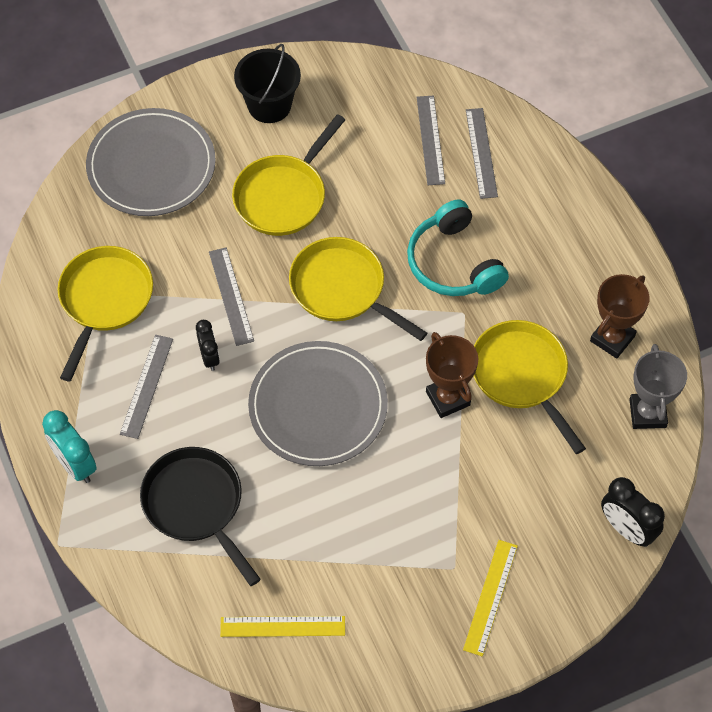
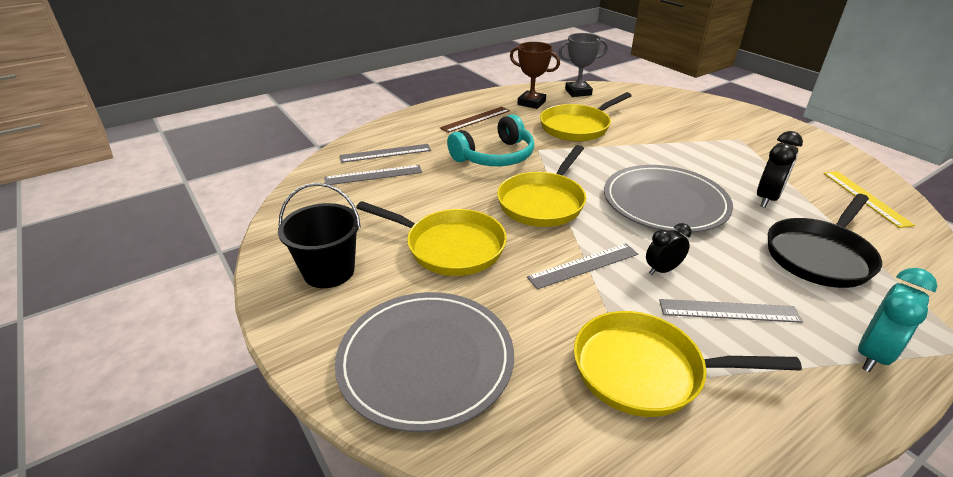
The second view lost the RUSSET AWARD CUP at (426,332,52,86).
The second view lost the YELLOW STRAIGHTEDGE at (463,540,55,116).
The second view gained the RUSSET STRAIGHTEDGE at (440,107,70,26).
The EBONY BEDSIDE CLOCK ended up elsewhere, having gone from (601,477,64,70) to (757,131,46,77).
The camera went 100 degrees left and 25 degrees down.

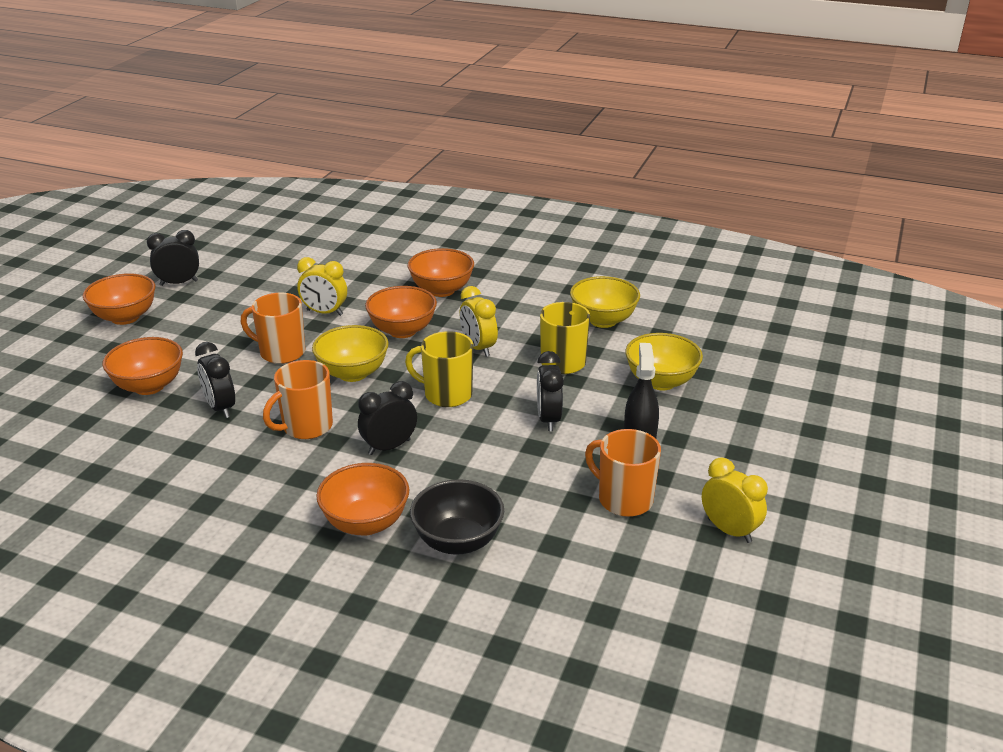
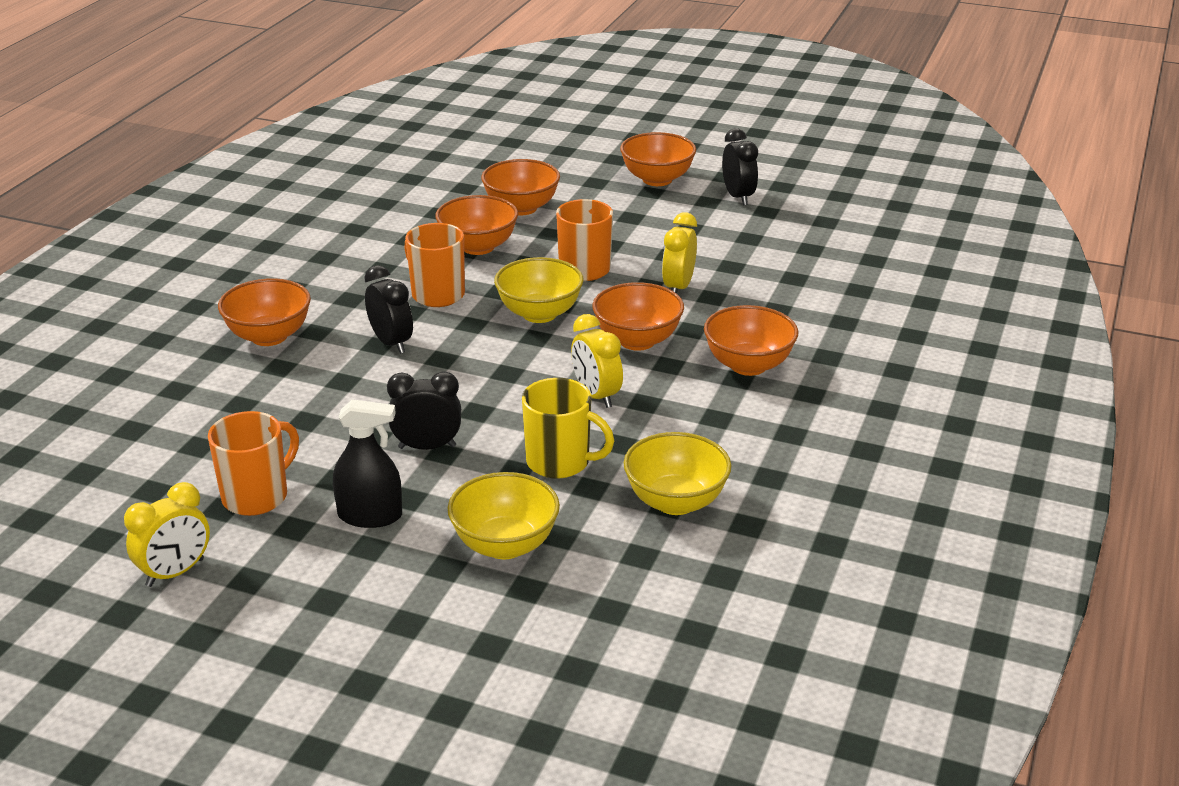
The second view lost the YELLOW COFFEE MUG at (405,331,68,76).
The second view lost the EBONY DEEP DISH at (410,479,94,76).
Where the EBONY BEDSIDE CLOCK stood at (195,342,40,76), the ORANGE DEEP DISH came to stand at (435,195,83,60).
The YELLOW BEDSIDE CLOCK at (459,286,39,71) ended up facing another way, 90 degrees counterclockwise from before.
The camera went 90 degrees right and 0 degrees up.

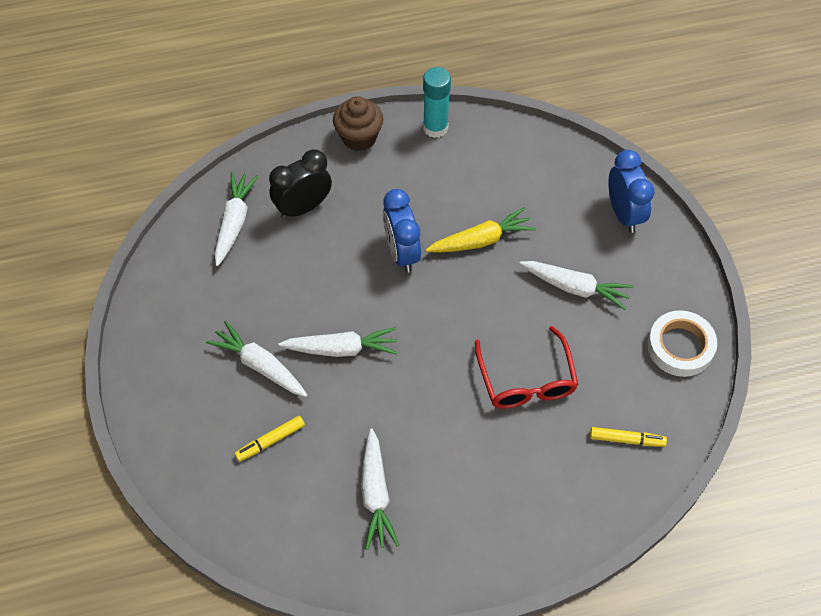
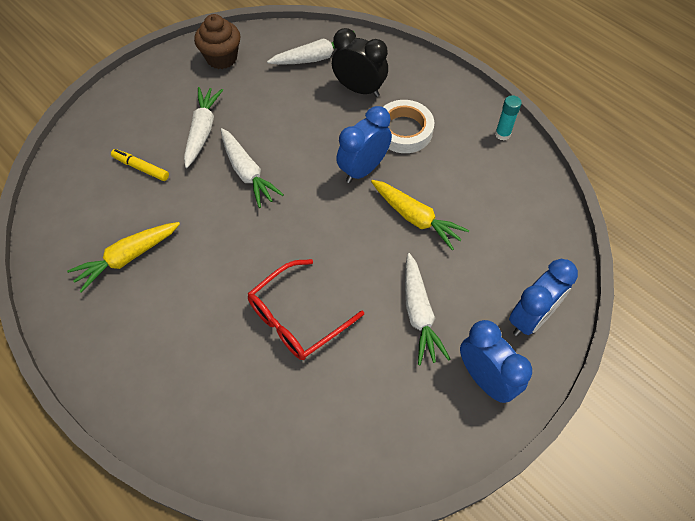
The second view lost the YELLOW MARKER at (590,427,77,20).
The second view gained the BLUE BEDSIDE CLOCK at (460,320,72,83).
The RUSSET MUFFIN ended up elsewhere, having gone from (333,96,50,55) to (194,14,47,55).
The PURE WHITE TAPE ended up elsewhere, having gone from (647,310,70,67) to (383,100,51,53).
What was the PURE WHITE TOY CARROT at (361,428,38,122) turned into the YELLOW TOY CARROT at (67,222,113,71).
The size of the TEAL STICK OF GLUE at (423,67,28,71) changed by a factor of 0.63.
The camera went 60 degrees right and 0 degrees up.

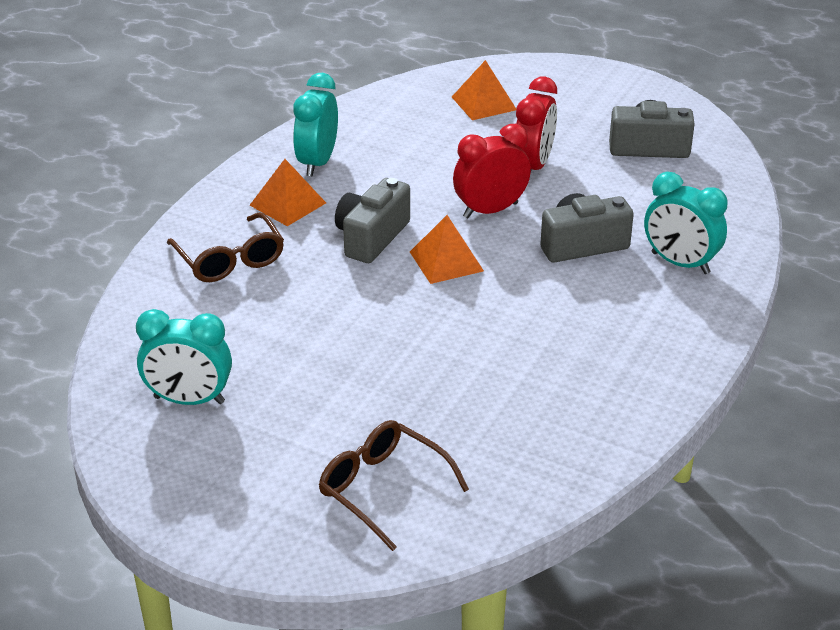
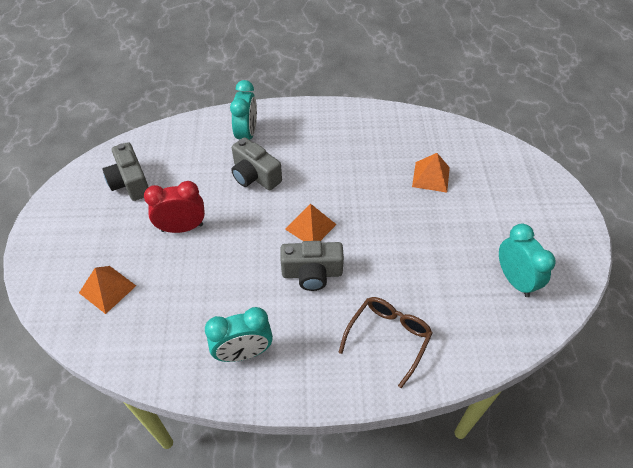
The second view lost the RUSSET SPECTACLES at (319,420,150,131).
The second view lost the RED BEDSIDE CLOCK at (453,124,78,95).
The ORANGE SOLID PYRAMID ended up elsewhere, having gone from (250,159,76,67) to (412,153,38,39).
The camera went 120 degrees left and 15 degrees up.

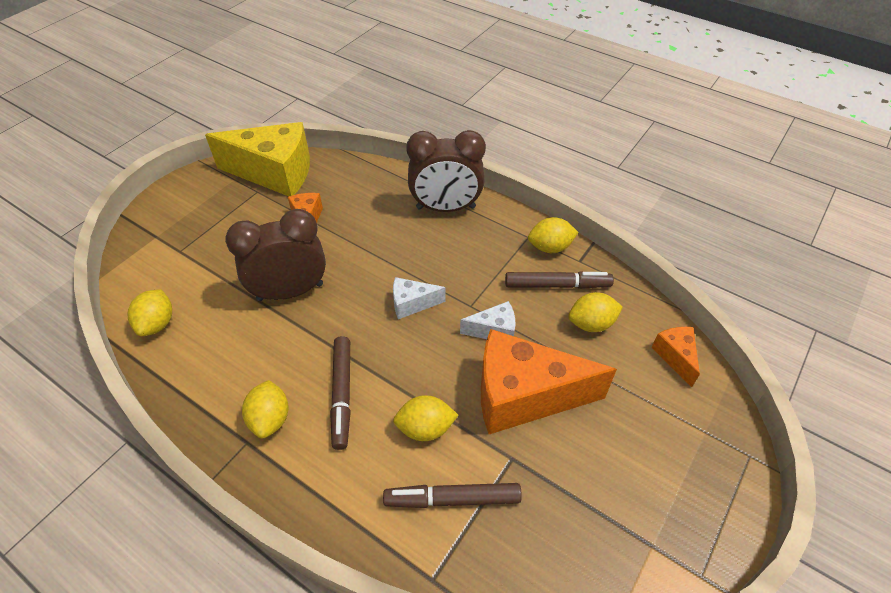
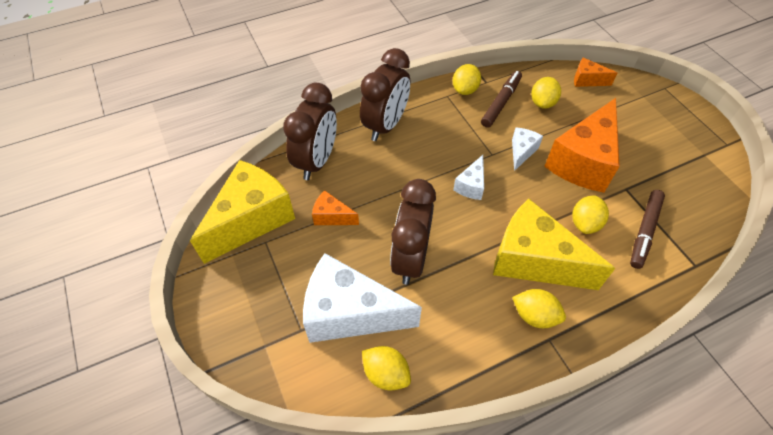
The second view gained the RUSSET BEDSIDE CLOCK at (283,83,54,97).
The second view gained the PURE WHITE CHEESE at (303,253,119,90).
Where the RUSSET MARKER stood at (330,336,21,114), the YELLOW CHEESE came to stand at (493,199,122,91).
The camera went 60 degrees left and 5 degrees up.

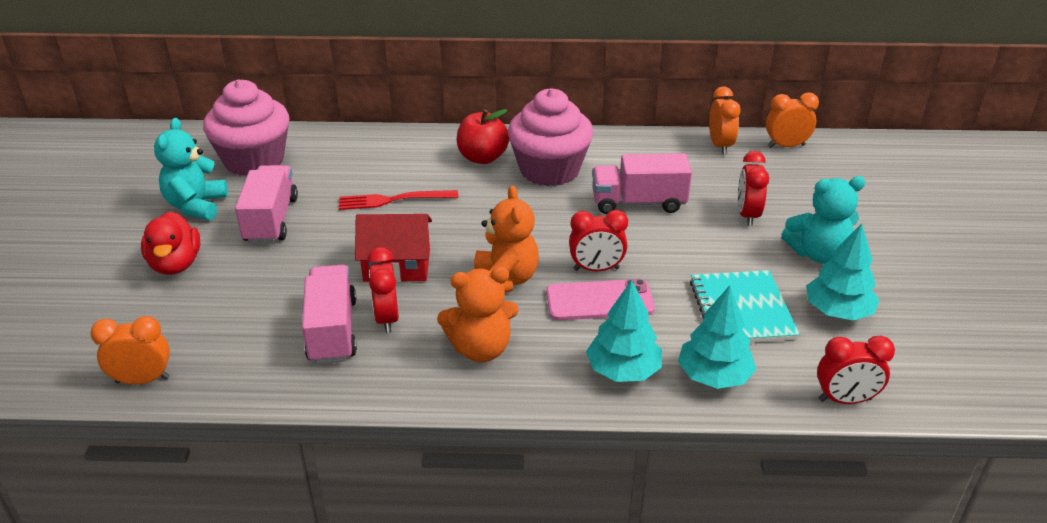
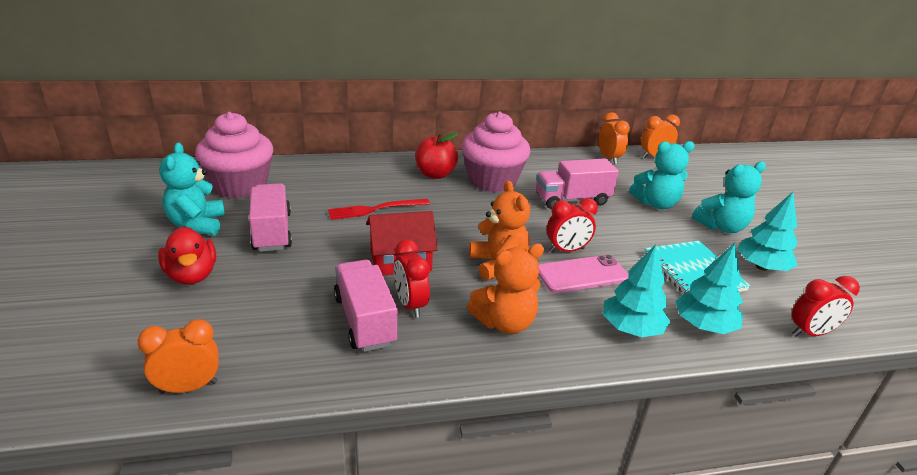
Where the RED BEDSIDE CLOCK stood at (738,151,31,75), the TEAL TEDDY came to stand at (629,141,66,68).
The camera went 15 degrees left and 5 degrees down.

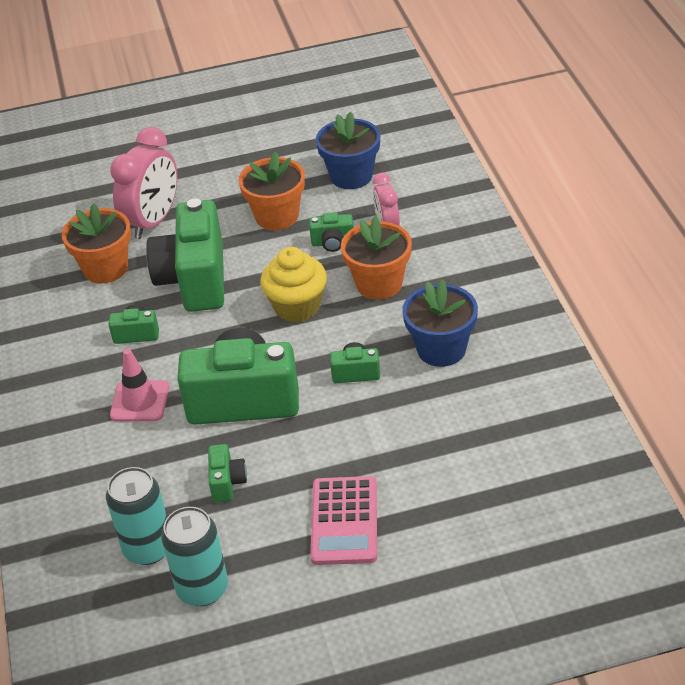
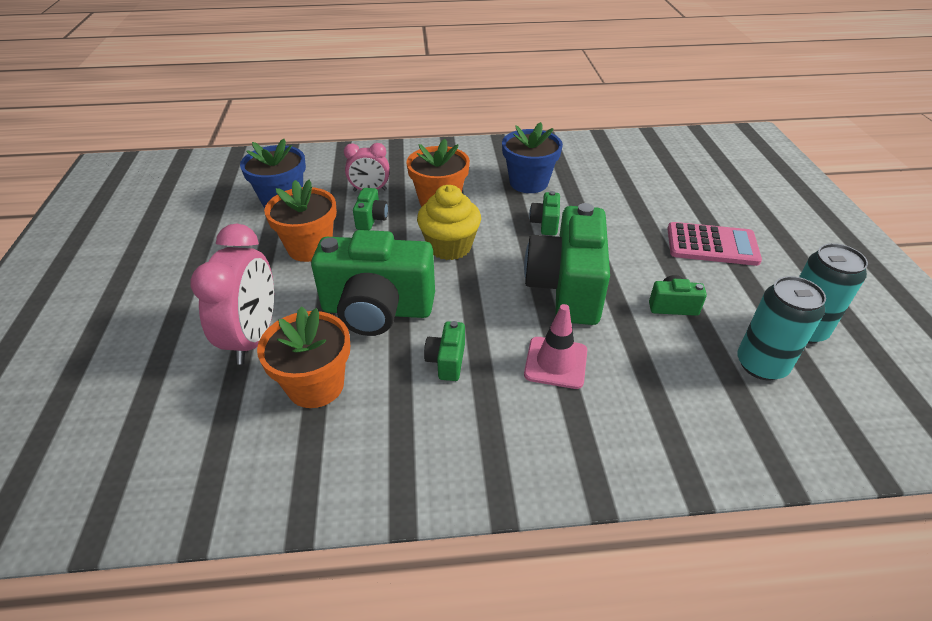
The ROSE-PINK BEDSIDE CLOCK at (110,127,67,112) ended up facing another way, 60 degrees clockwise from before.
The camera went 85 degrees left and 0 degrees up.

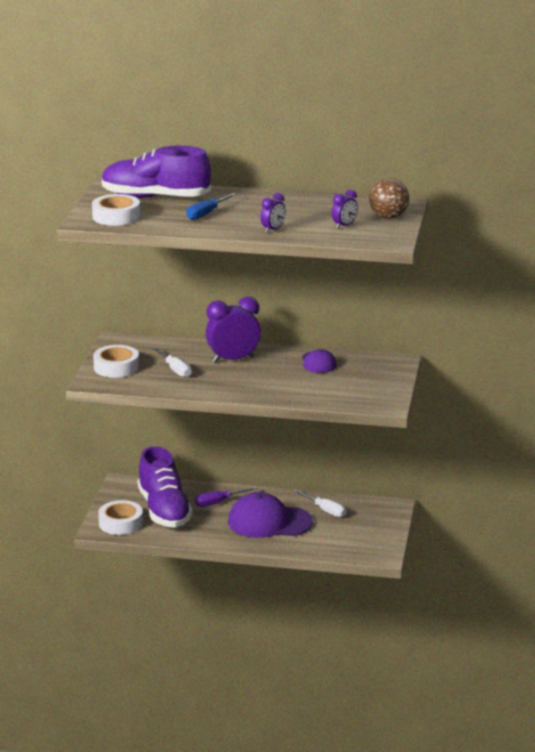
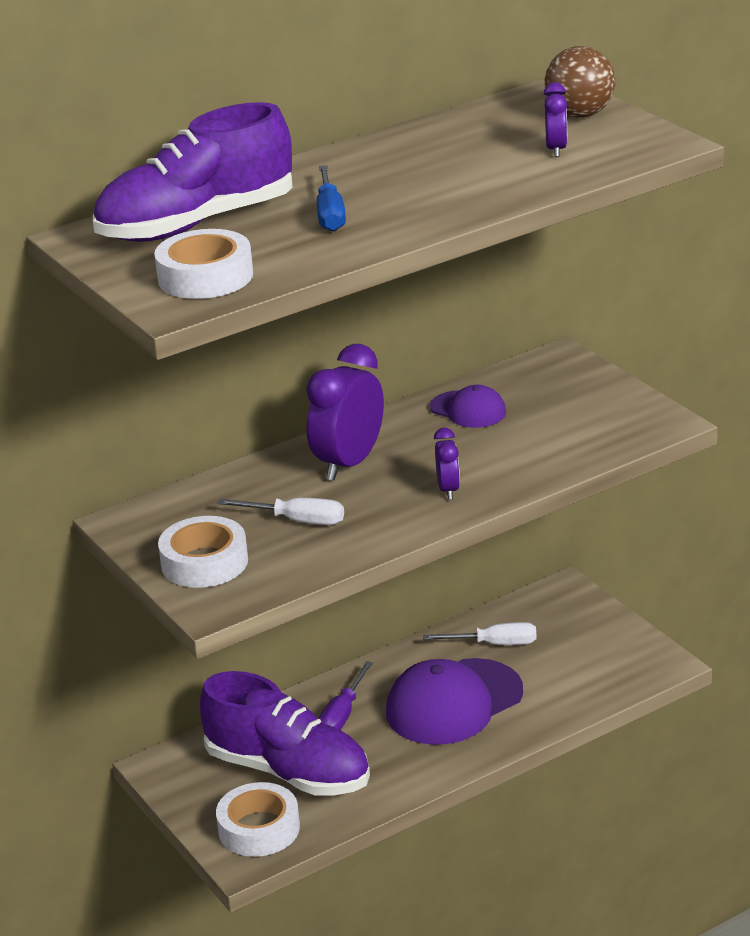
The VIOLET BEDSIDE CLOCK ended up elsewhere, having gone from (260,193,26,40) to (434,427,26,73).
The camera went 40 degrees left and 5 degrees up.

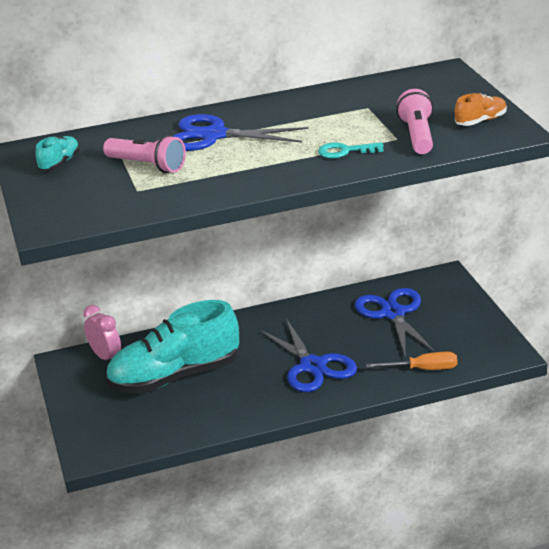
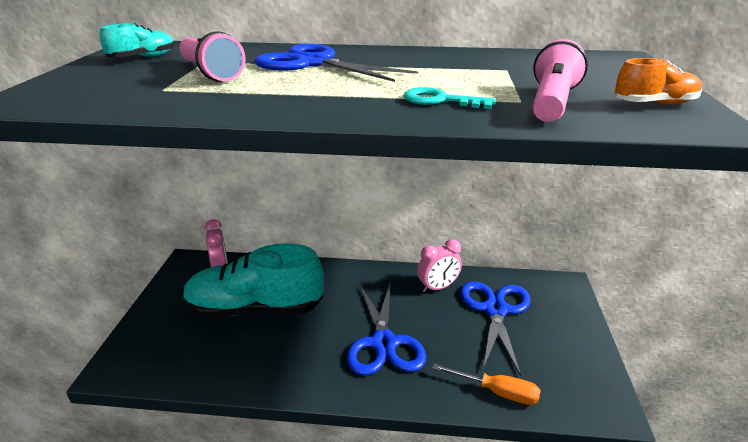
The second view gained the ROSE-PINK BEDSIDE CLOCK at (417,239,45,53).
The camera went 20 degrees right and 0 degrees up.

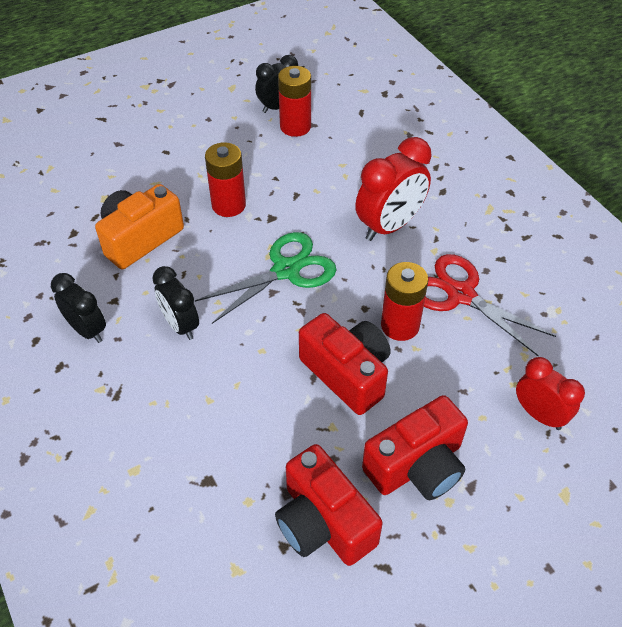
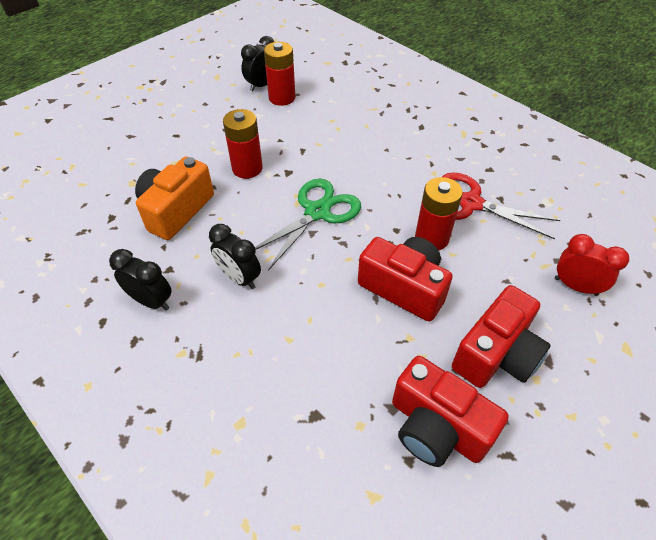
The second view lost the RED BEDSIDE CLOCK at (355,137,77,104).
The camera went 15 degrees left and 0 degrees up.

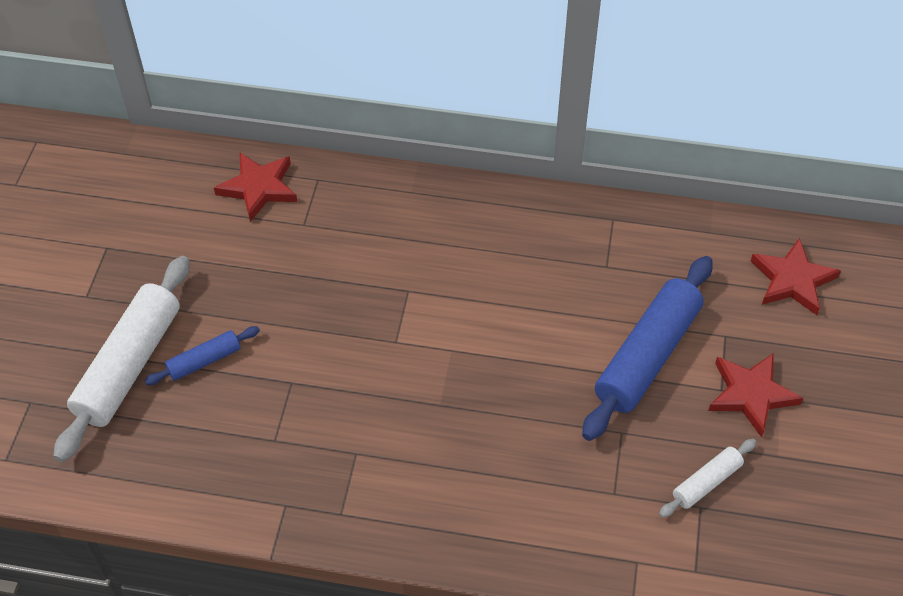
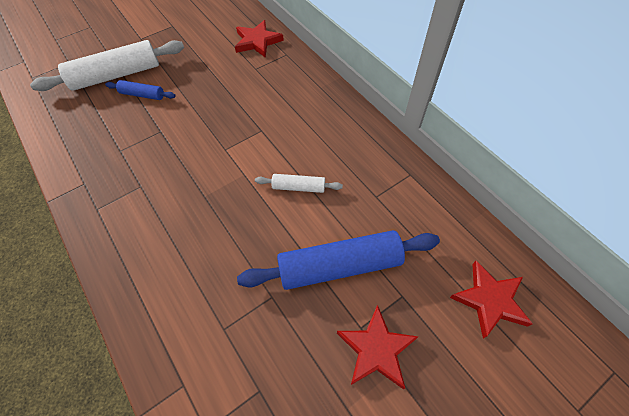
The PURE WHITE DOUGH ROLLER ended up elsewhere, having gone from (659,439,97,79) to (255,174,88,19).
The camera went 45 degrees right and 5 degrees up.

